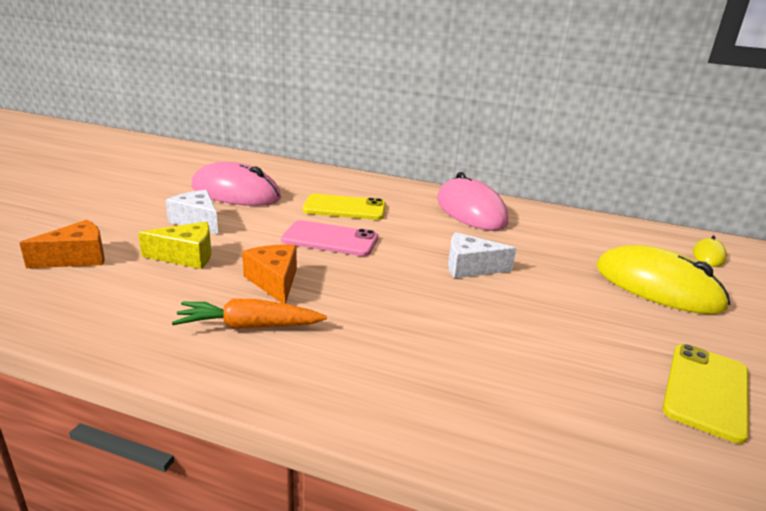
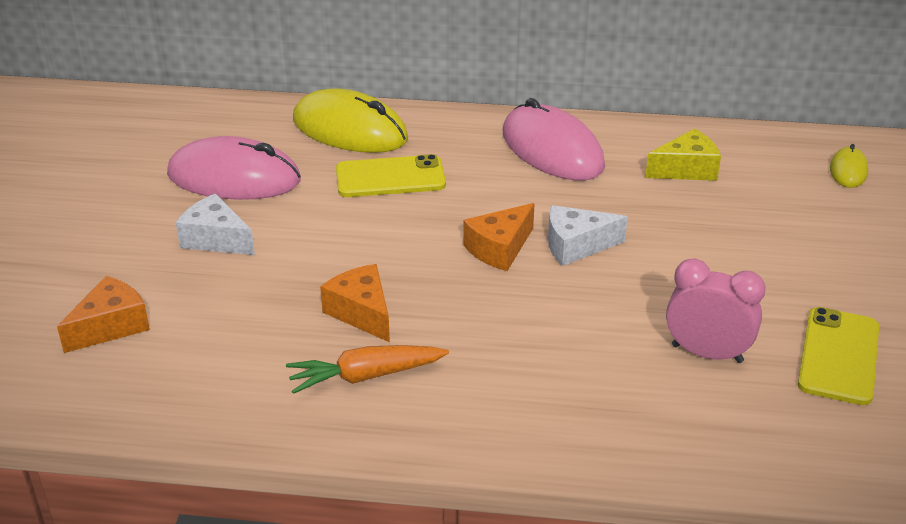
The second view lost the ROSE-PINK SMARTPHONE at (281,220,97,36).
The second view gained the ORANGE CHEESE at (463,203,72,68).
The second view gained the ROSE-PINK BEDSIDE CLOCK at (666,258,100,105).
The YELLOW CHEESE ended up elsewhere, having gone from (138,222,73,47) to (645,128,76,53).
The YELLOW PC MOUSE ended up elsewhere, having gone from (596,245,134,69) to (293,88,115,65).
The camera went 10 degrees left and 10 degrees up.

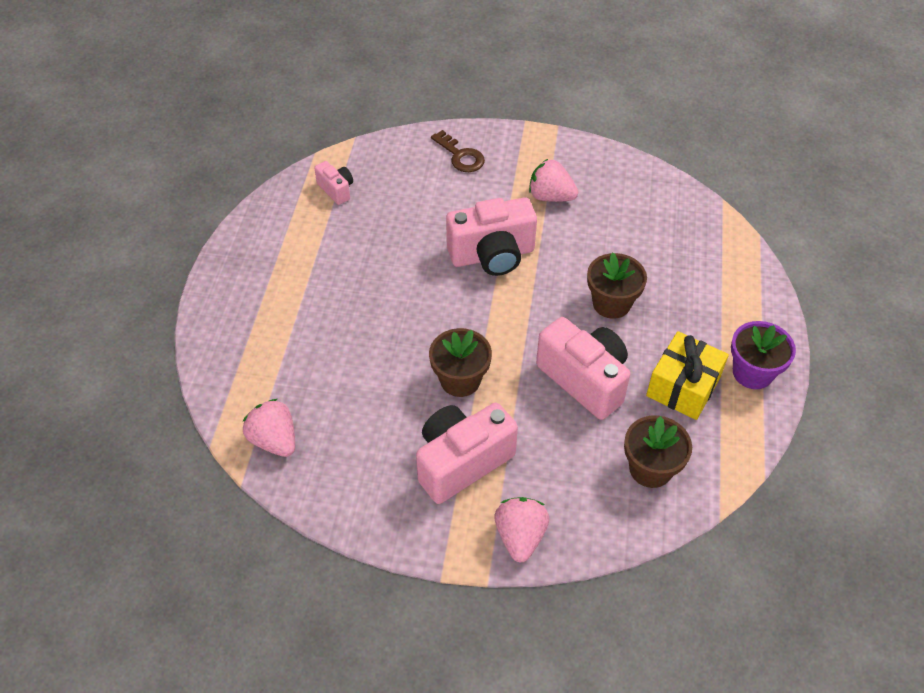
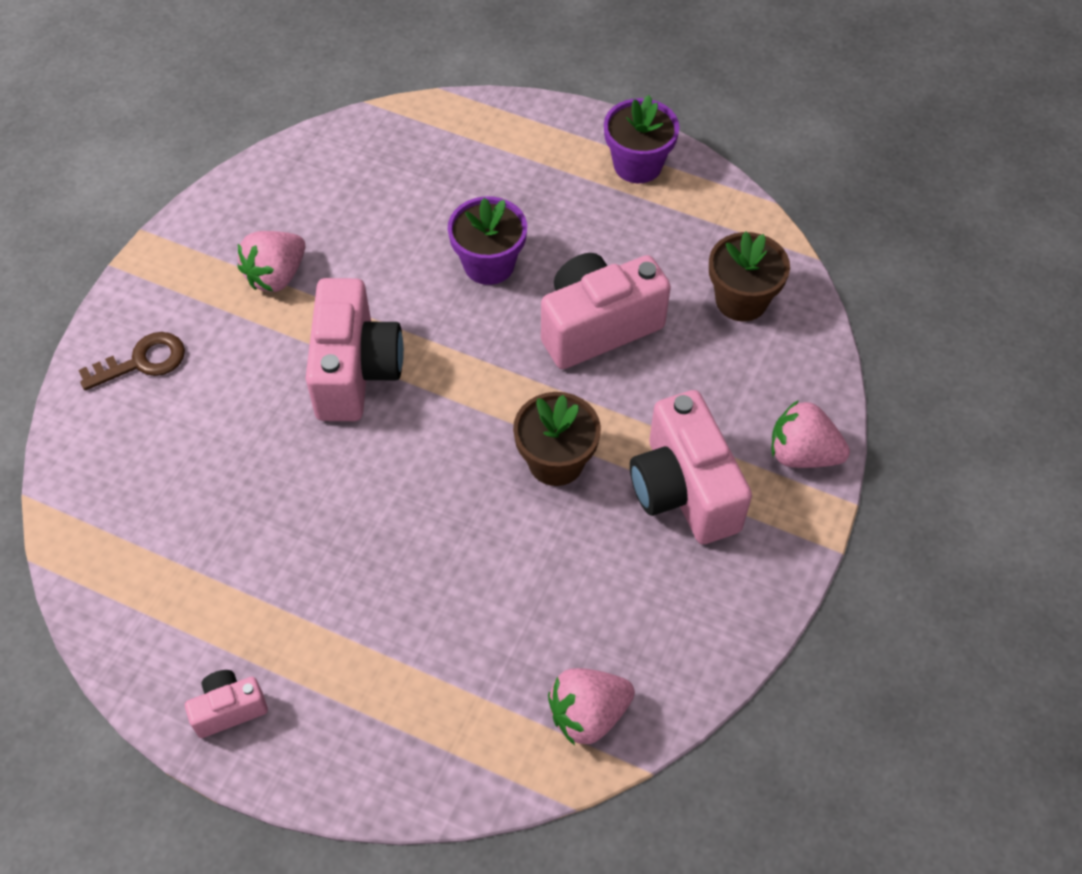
The second view lost the YELLOW GIFT at (646,331,83,89).
The ROSE-PINK CAMERA ended up elsewhere, having gone from (314,161,39,44) to (185,670,83,68).
What was the RUSSET FLOWER POT at (587,253,60,66) turned into the VIOLET FLOWER POT at (448,196,79,89).
The camera went 75 degrees left and 5 degrees up.

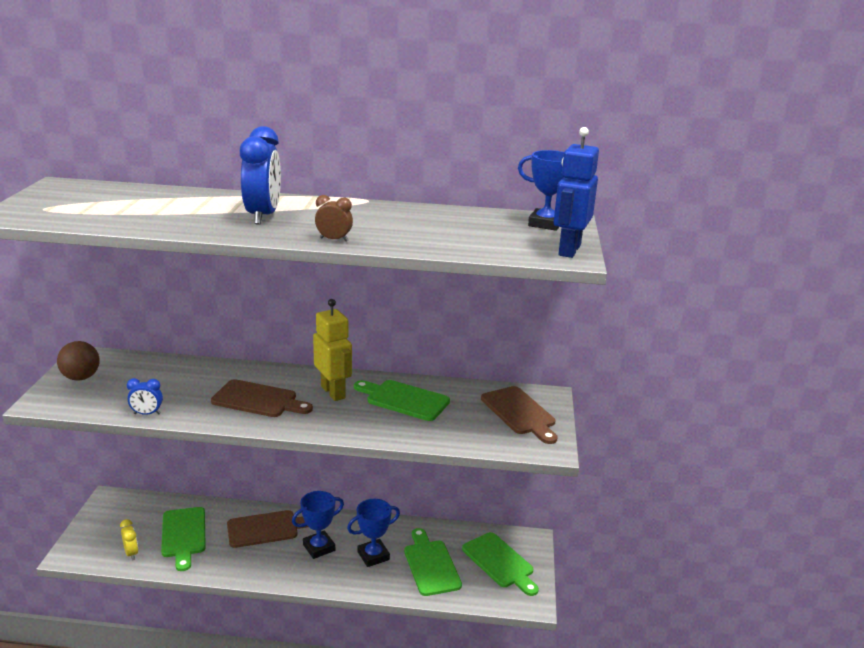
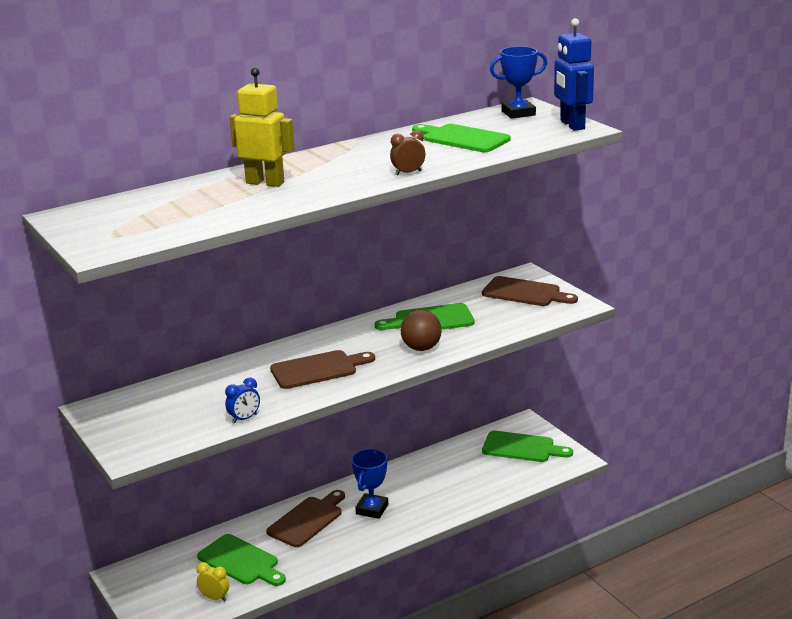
The second view lost the BLUE BEDSIDE CLOCK at (240,126,41,99).
The second view lost the BLUE AWARD CUP at (347,499,53,68).
The RUSSET SPHERE ended up elsewhere, having gone from (57,341,43,40) to (401,310,41,41).
The YELLOW ROBOT ended up elsewhere, having gone from (313,299,39,102) to (229,68,66,119).
The EMERALD BREAD BOARD ended up elsewhere, having gone from (404,528,58,68) to (412,124,98,28).
The camera went 35 degrees left and 0 degrees up.

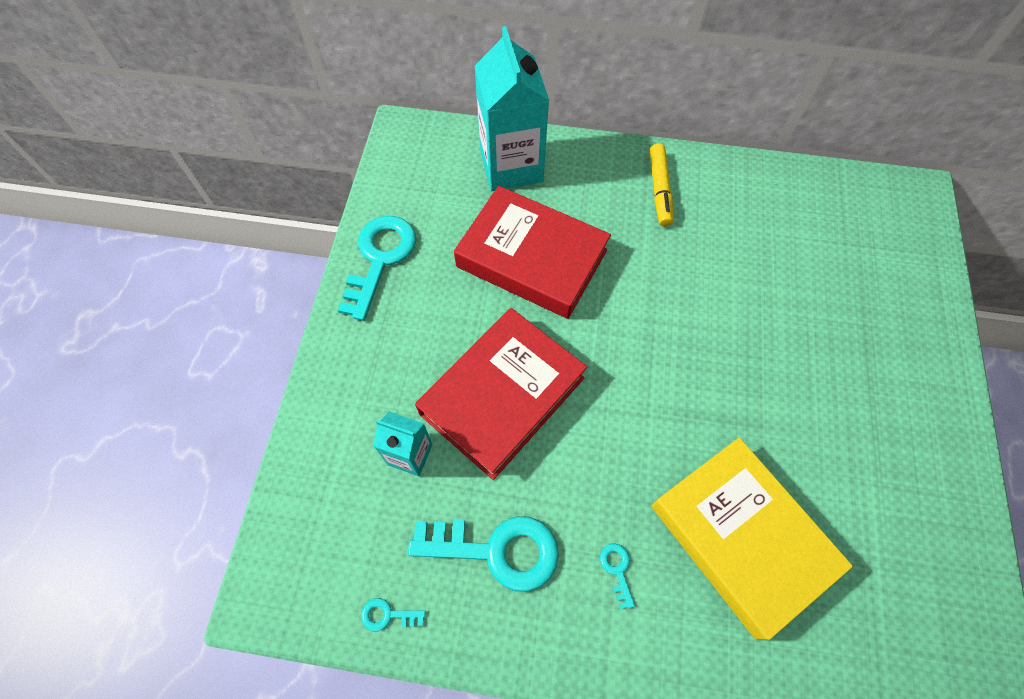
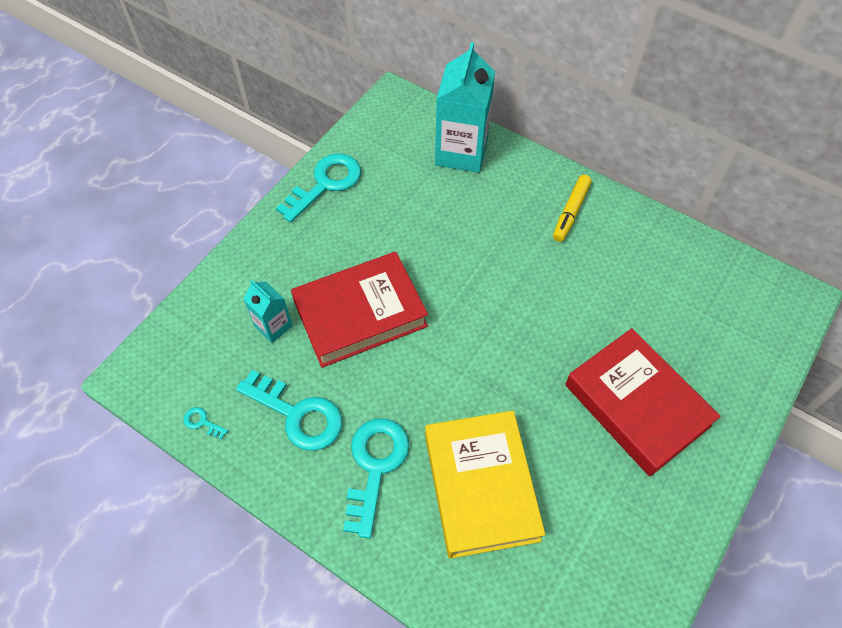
The RED HARDBACK ended up elsewhere, having gone from (454,186,157,133) to (565,328,155,149).
The size of the TEAL DOOR KEY at (600,543,35,66) changed by a factor of 2.42.
The camera went 25 degrees right and 5 degrees down.

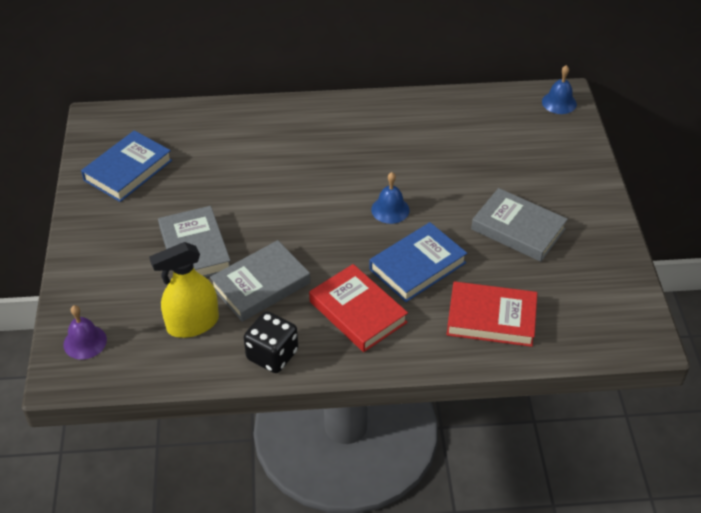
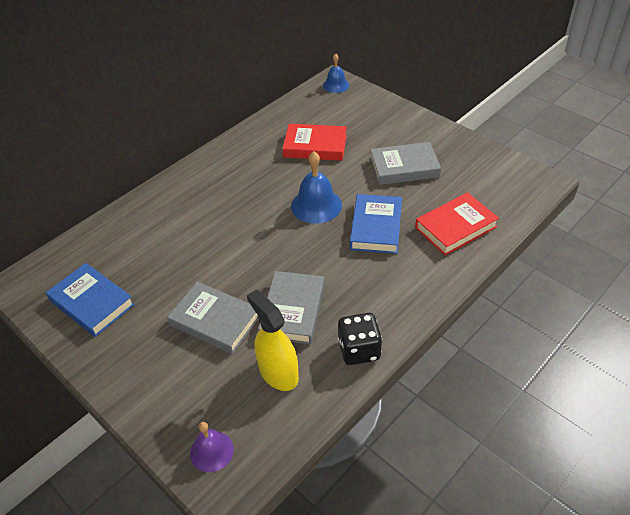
The RED HARDBACK ended up elsewhere, having gone from (309,264,99,88) to (282,124,65,37).
The BLUE HARDBACK at (81,130,91,72) ended up facing another way, 45 degrees counterclockwise from before.
The YELLOW SPRAYER at (149,242,70,96) ended up facing another way, 120 degrees clockwise from before.
The size of the BLUE HAND BELL at (371,172,39,52) changed by a factor of 1.58.
The camera went 40 degrees left and 0 degrees up.

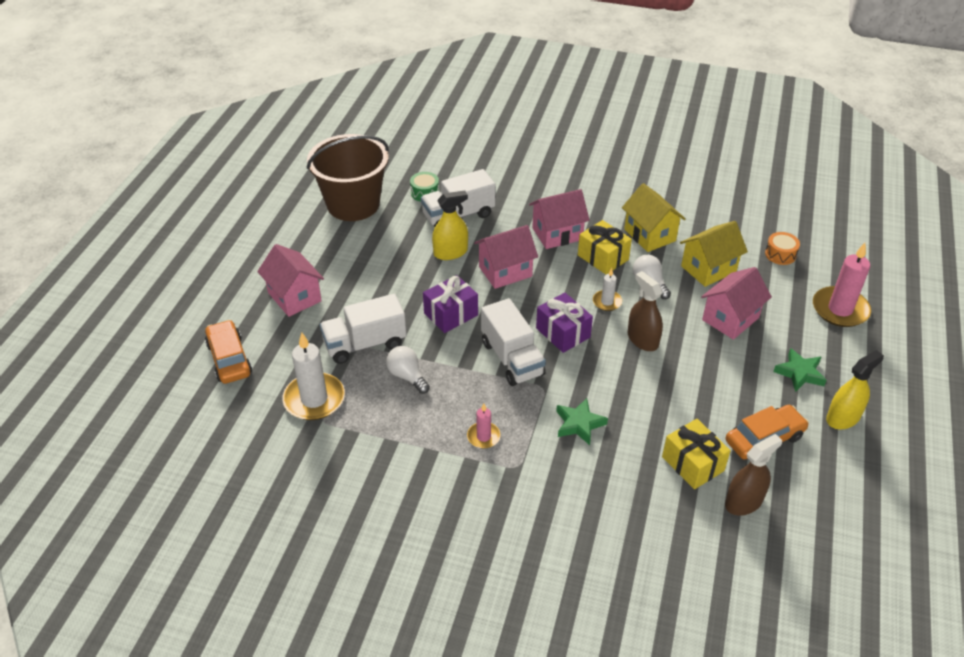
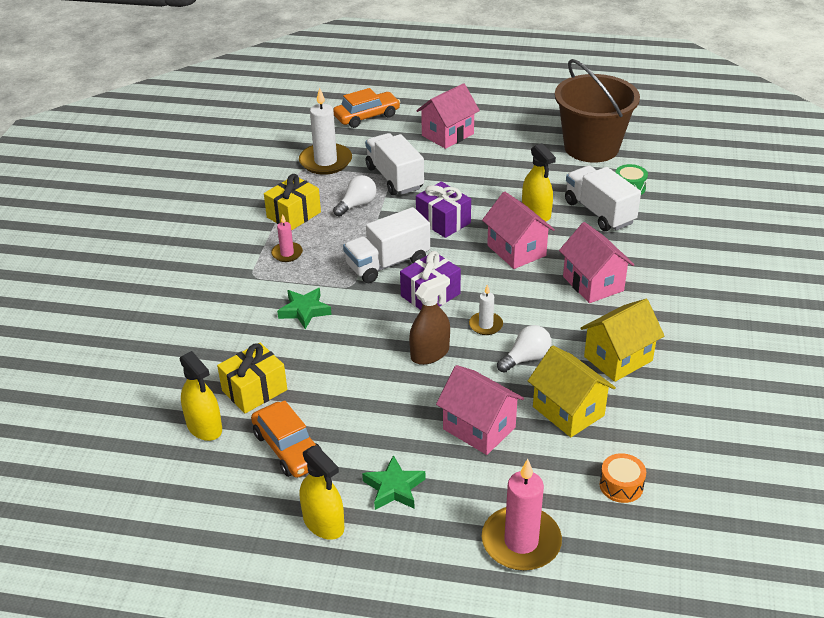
The YELLOW GIFT ended up elsewhere, having gone from (578,220,54,54) to (264,174,57,57).
What was the RUSSET SPRAYER at (725,434,57,82) turned into the YELLOW SPRAYER at (180,351,42,90).
The camera went 85 degrees right and 5 degrees down.

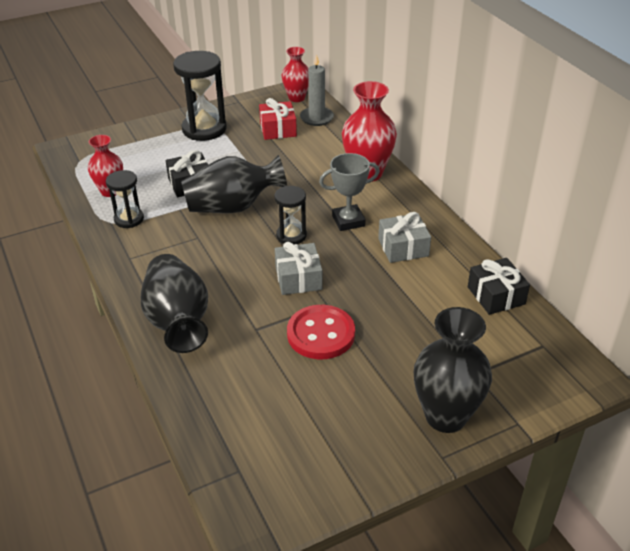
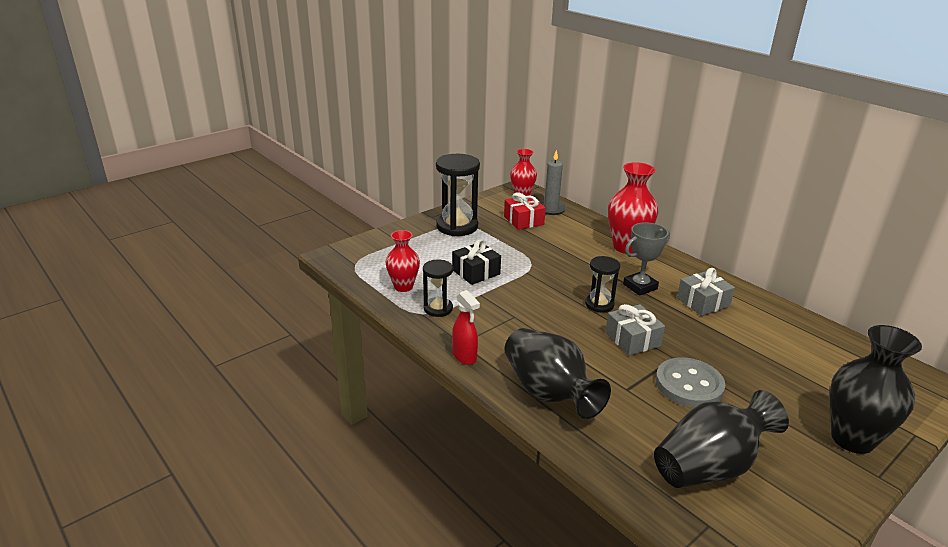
The second view lost the EBONY GIFT at (468,258,62,57).
The second view gained the RED SPRAYER at (452,290,28,75).
The EBONY FLOWER VASE ended up elsewhere, having gone from (181,155,106,58) to (654,390,135,98).
What was the RED BUTTON at (287,305,68,54) turned into the GREY BUTTON at (656,358,69,49).
The camera went 15 degrees left and 10 degrees down.

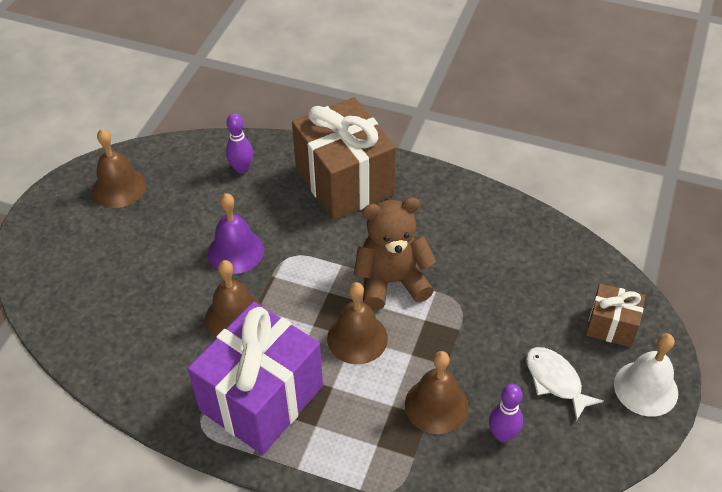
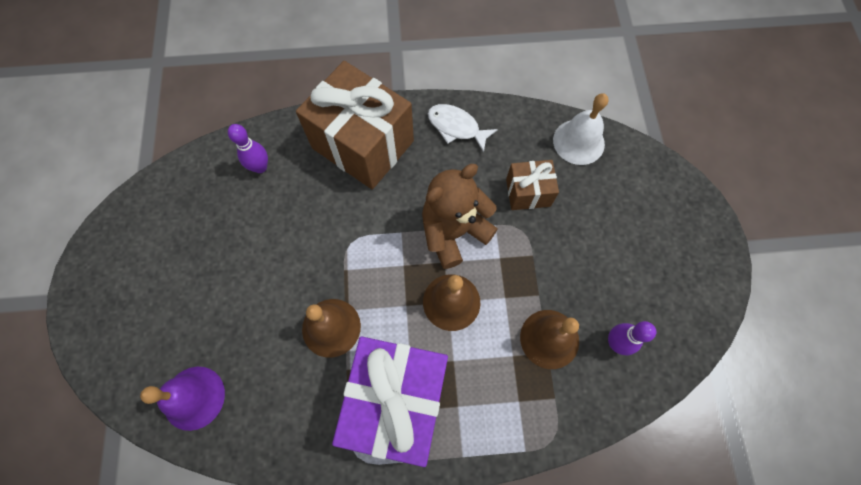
The second view lost the RUSSET HAND BELL at (92,129,54,79).
The VIOLET HAND BELL ended up elsewhere, having gone from (208,193,56,81) to (140,367,85,64).
The PURE WHITE FISH FIGURE ended up elsewhere, having gone from (526,347,78,74) to (428,104,70,49).
The RUSSET GIFT ended up elsewhere, having gone from (586,284,59,63) to (506,160,53,50).
The PURE WHITE HAND BELL ended up elsewhere, having gone from (614,333,64,84) to (553,93,56,72).
The camera went 25 degrees left and 20 degrees up.

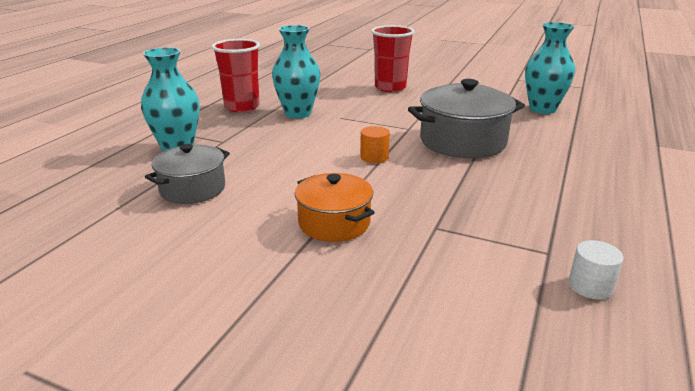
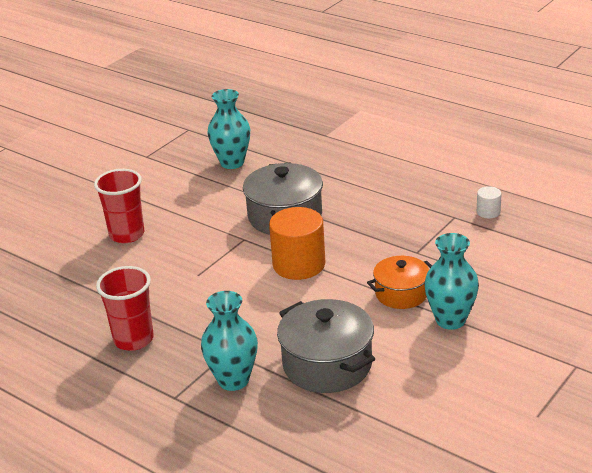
The TEAL FLOWER VASE ended up elsewhere, having gone from (272,25,48,93) to (424,233,55,97).
The size of the GREY POT at (145,144,85,60) changed by a factor of 1.58.
The size of the ORANGE CYLINDER at (360,126,30,37) changed by a factor of 2.13.
The camera went 75 degrees left and 5 degrees up.

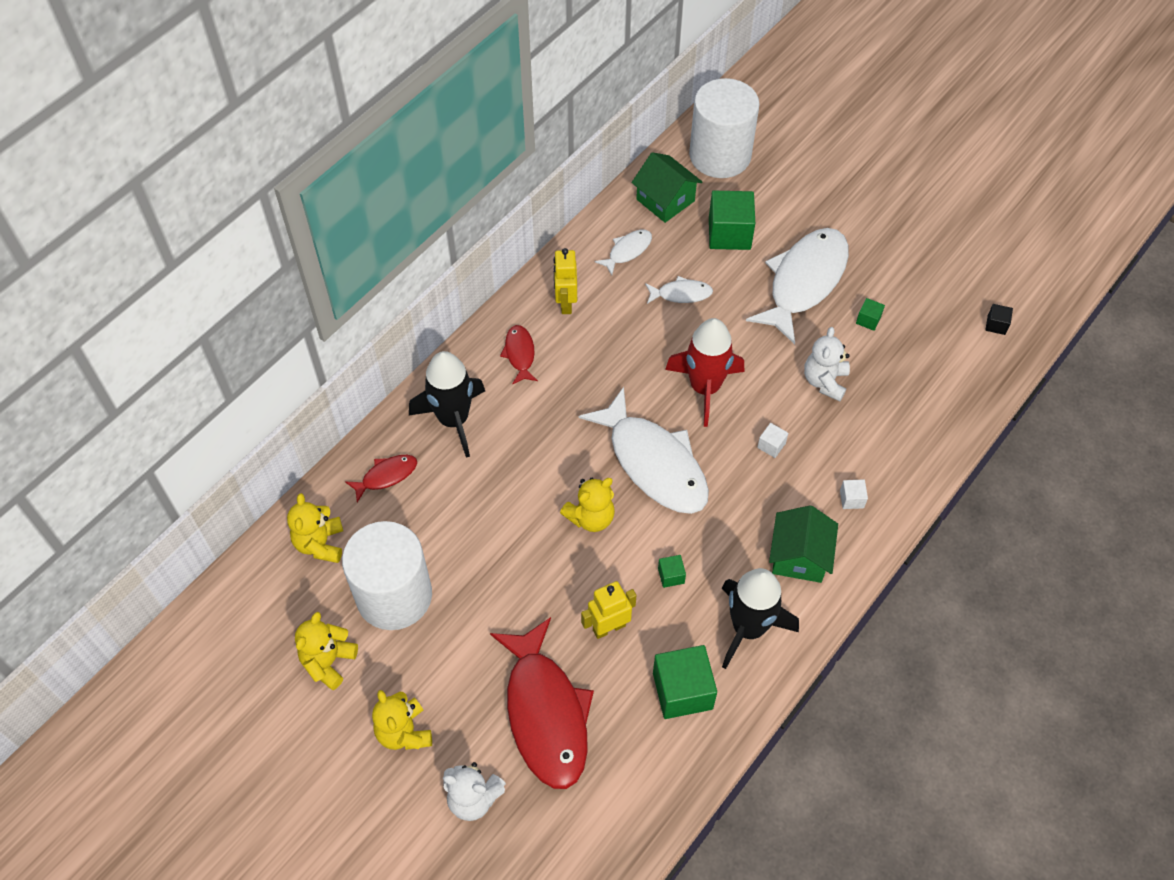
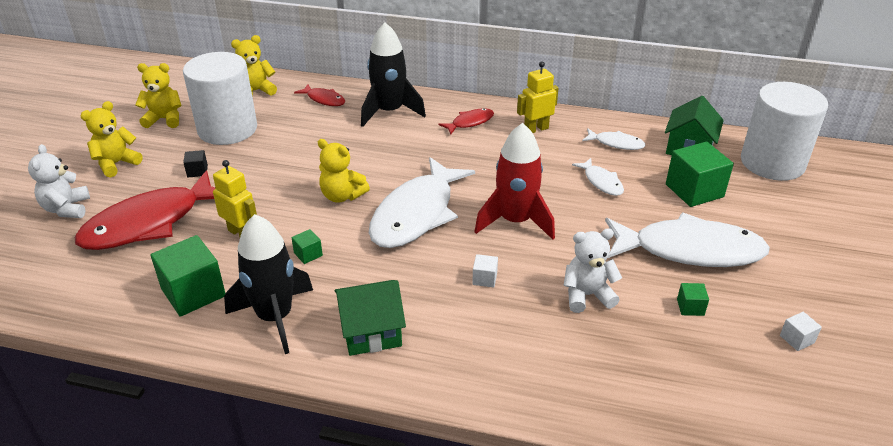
The PURE WHITE SOLID CUBE ended up elsewhere, having gone from (840,480,28,29) to (780,312,42,39).
The EBONY SOLID CUBE ended up elsewhere, having gone from (985,304,28,31) to (183,150,25,27).
The camera went 65 degrees right and 20 degrees down.

